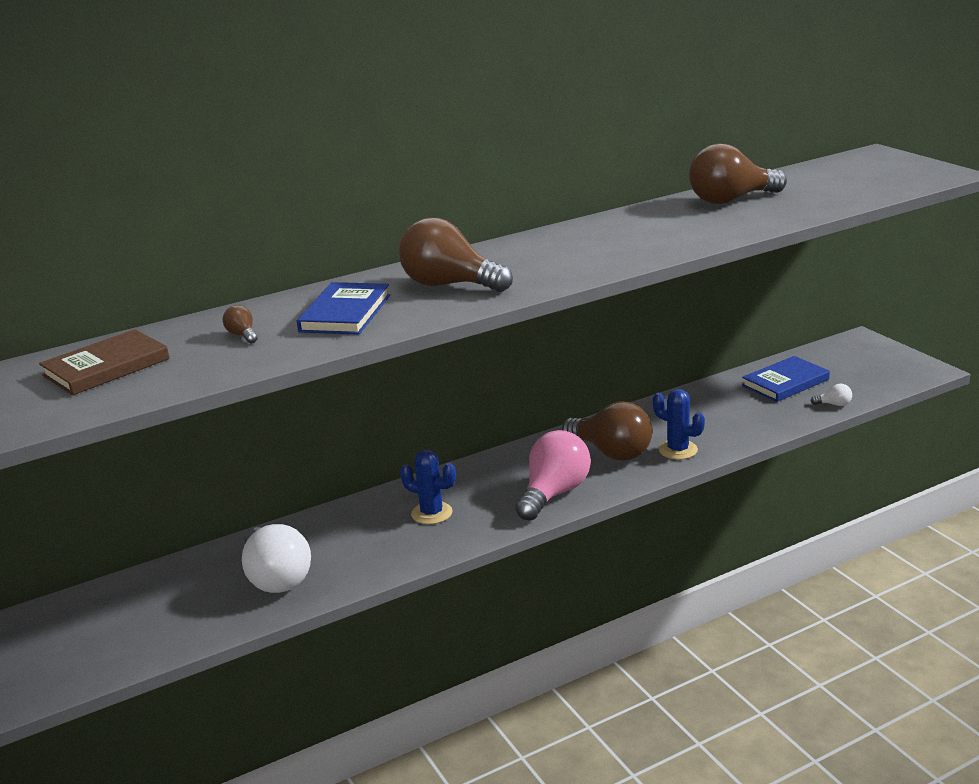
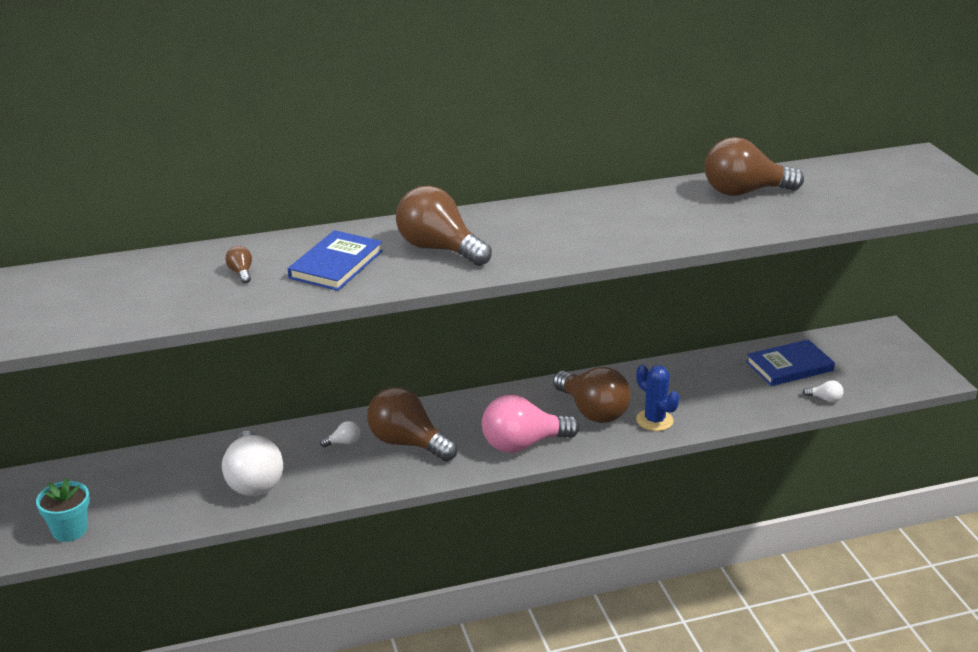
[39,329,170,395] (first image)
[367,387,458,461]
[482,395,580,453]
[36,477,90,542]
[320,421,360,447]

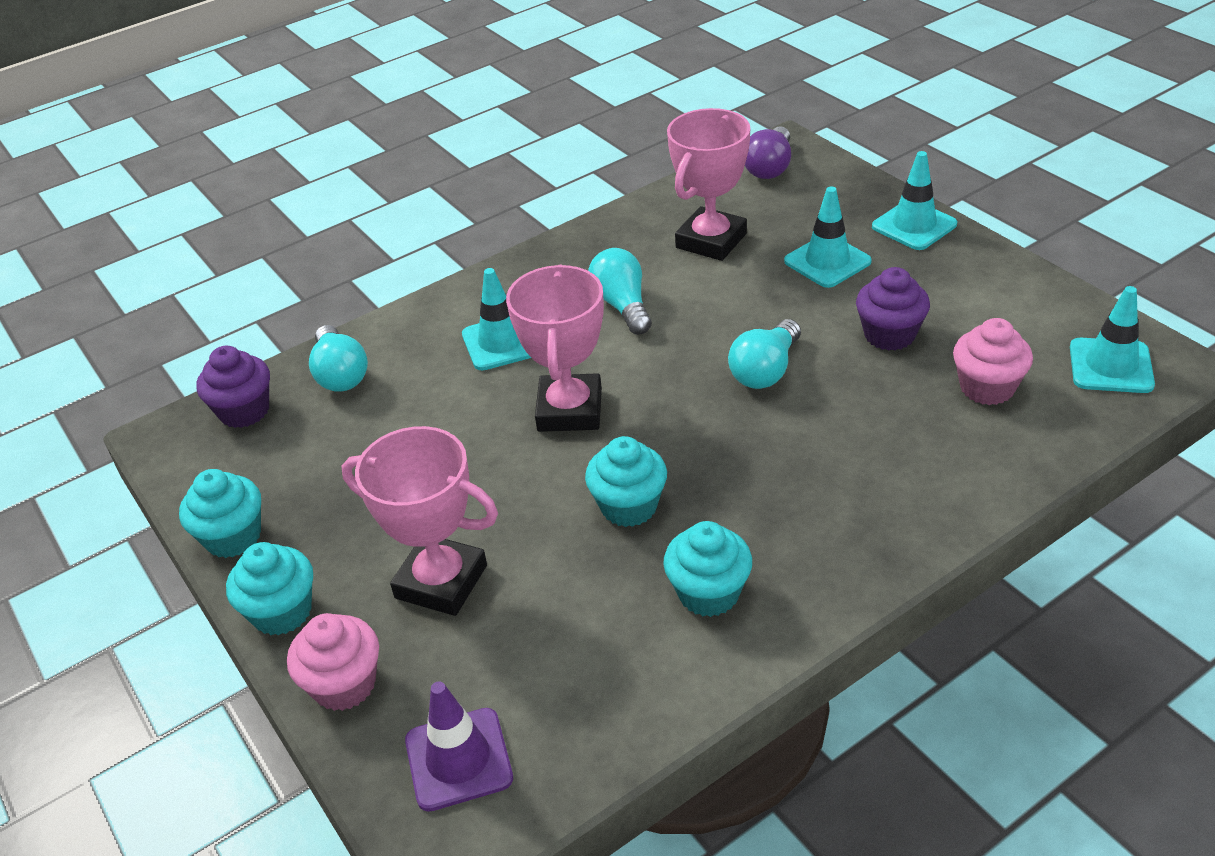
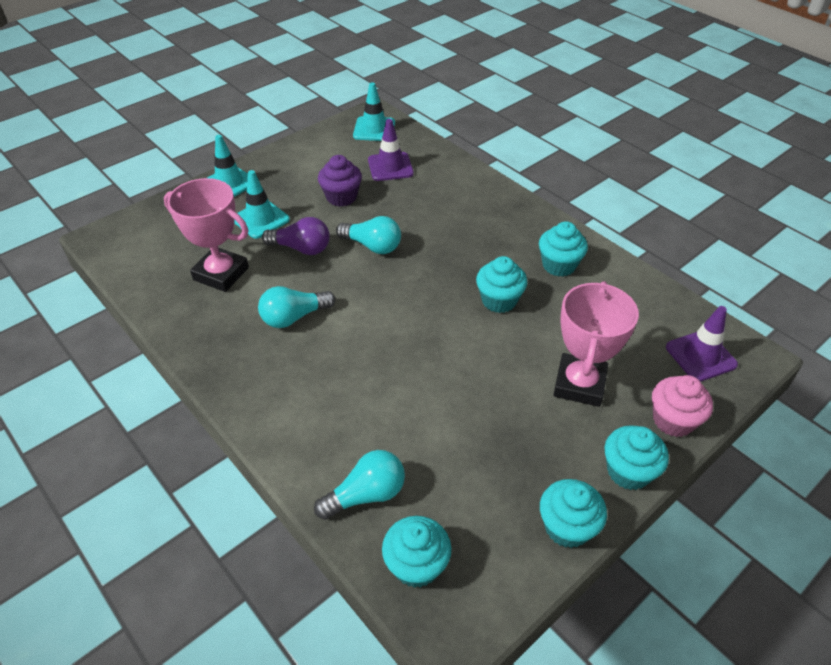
[382,516,451,588]
[462,268,531,371] (first image)
[506,265,604,432] (first image)
[262,217,330,255]
[368,119,414,181]

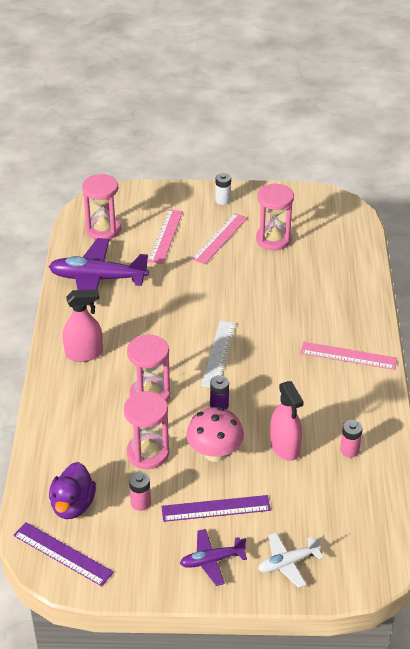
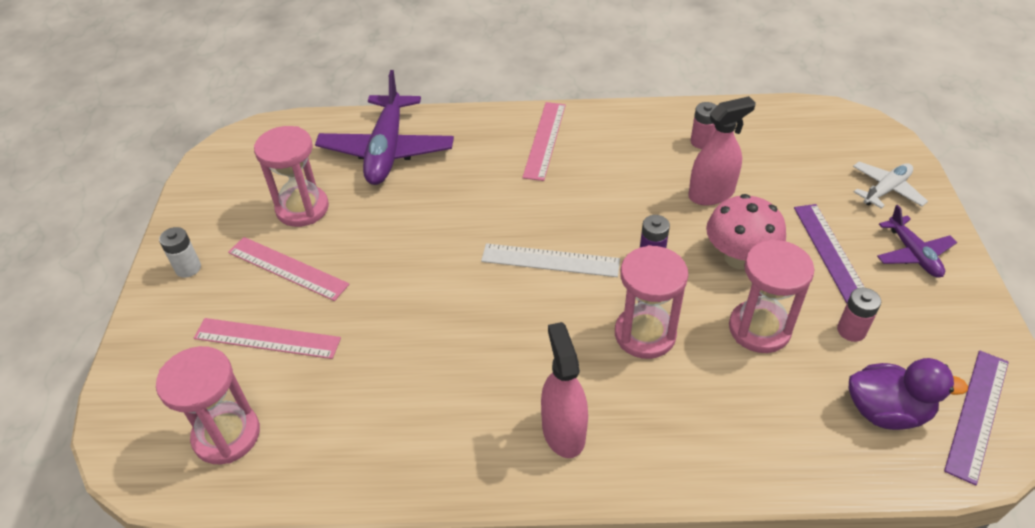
[315,70,454,185]
[853,162,928,209]

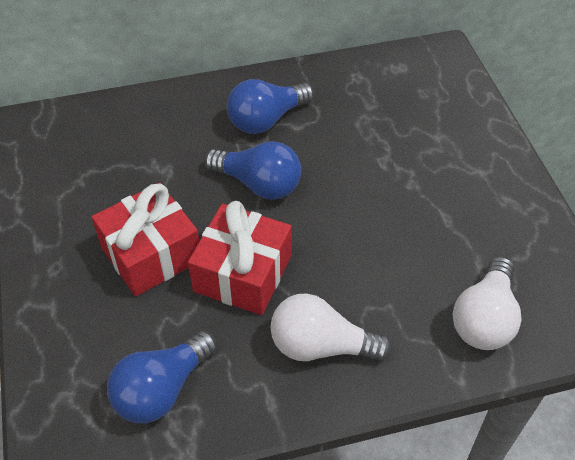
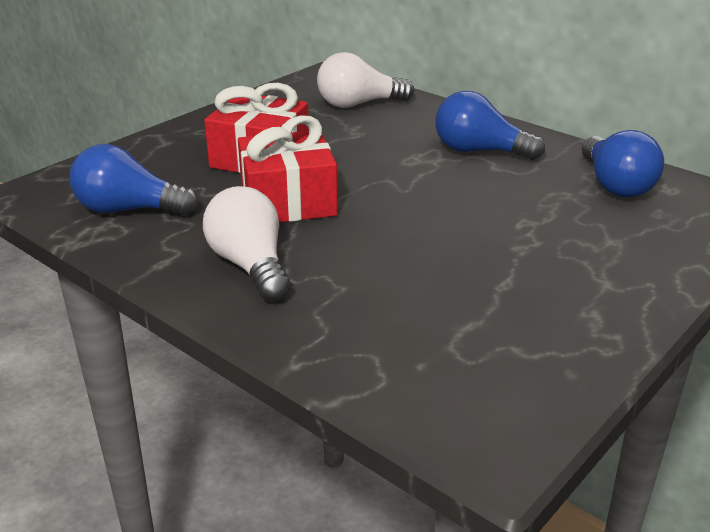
[582,130,664,197]
[317,52,414,108]

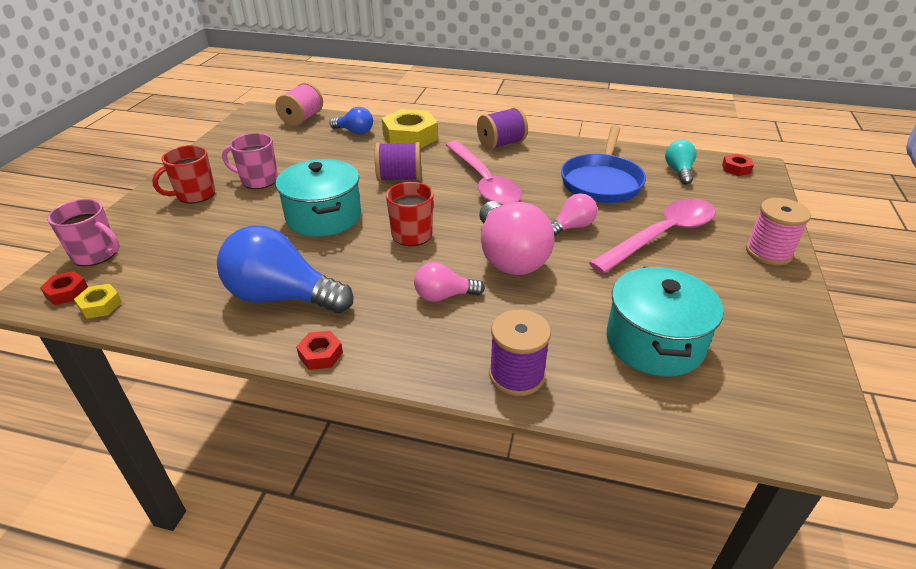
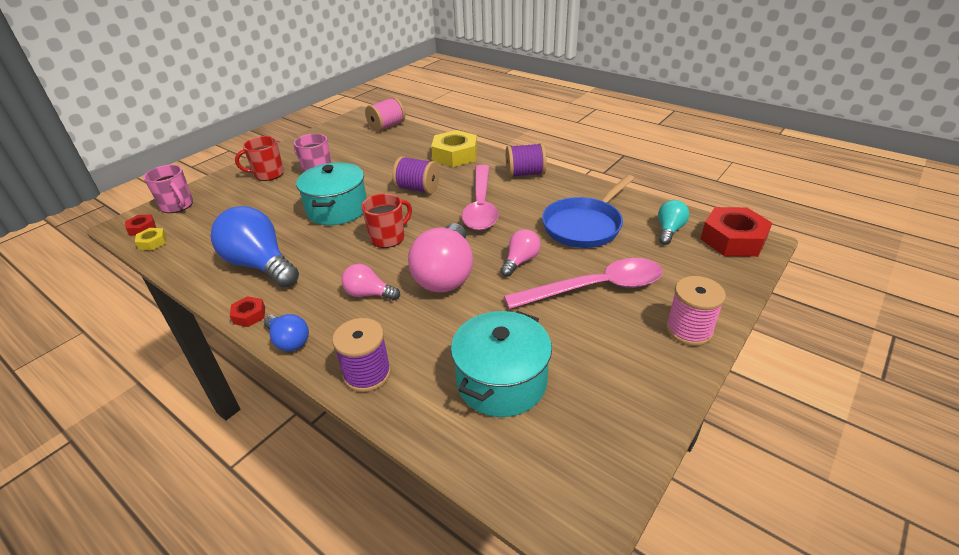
[264,314,309,351]
[500,229,541,277]
[701,207,772,257]

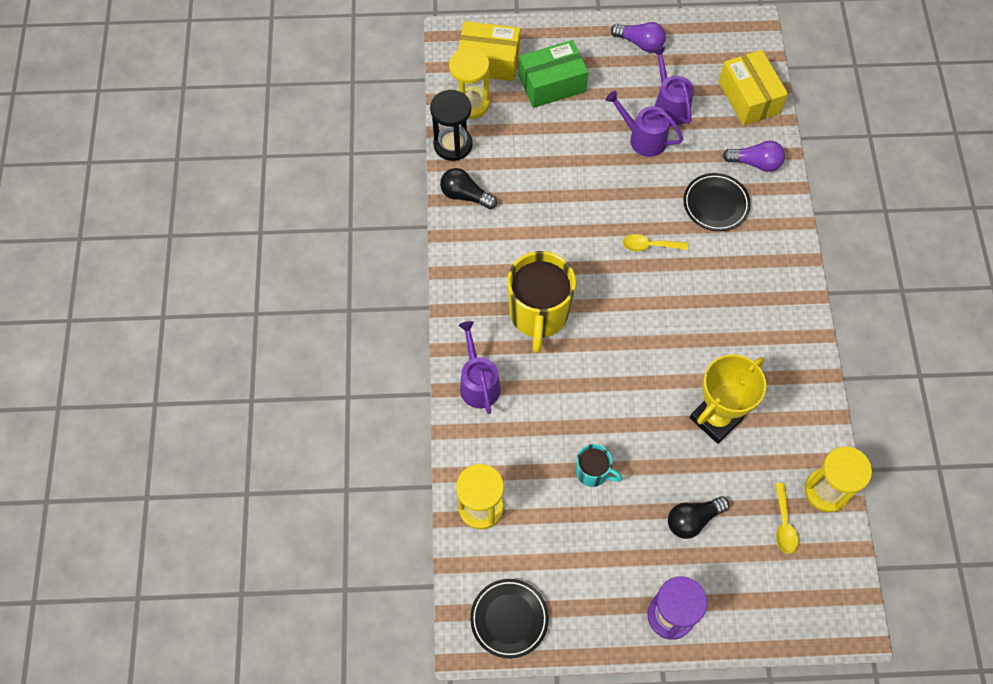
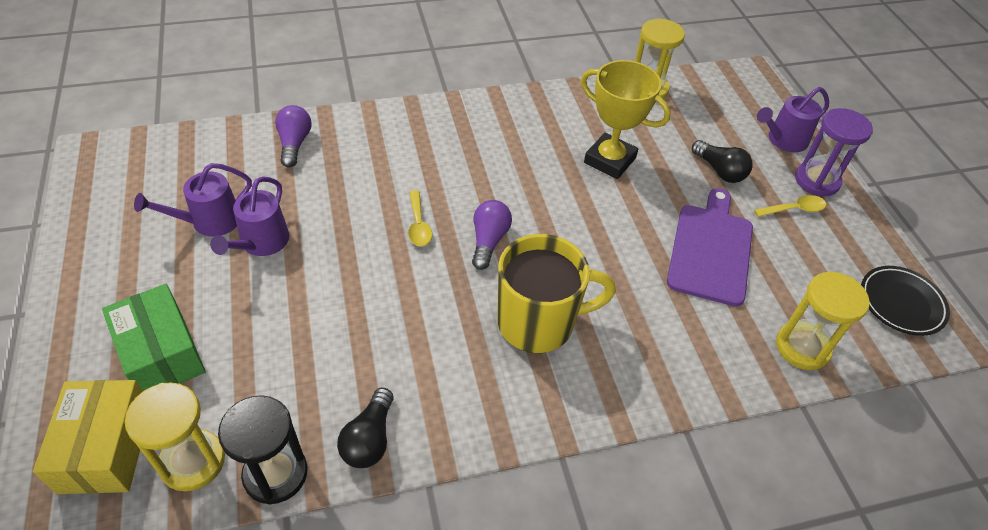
[757,87,829,152]
[667,188,753,306]
[472,200,512,270]
[683,173,751,231] (first image)
[718,50,788,126] (first image)
[754,195,826,217]

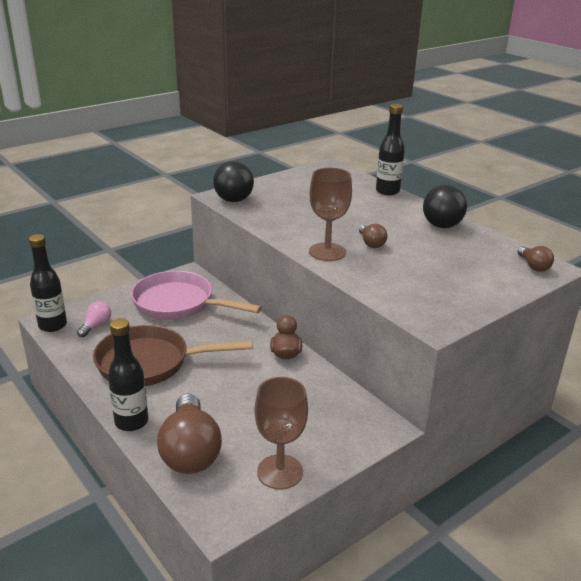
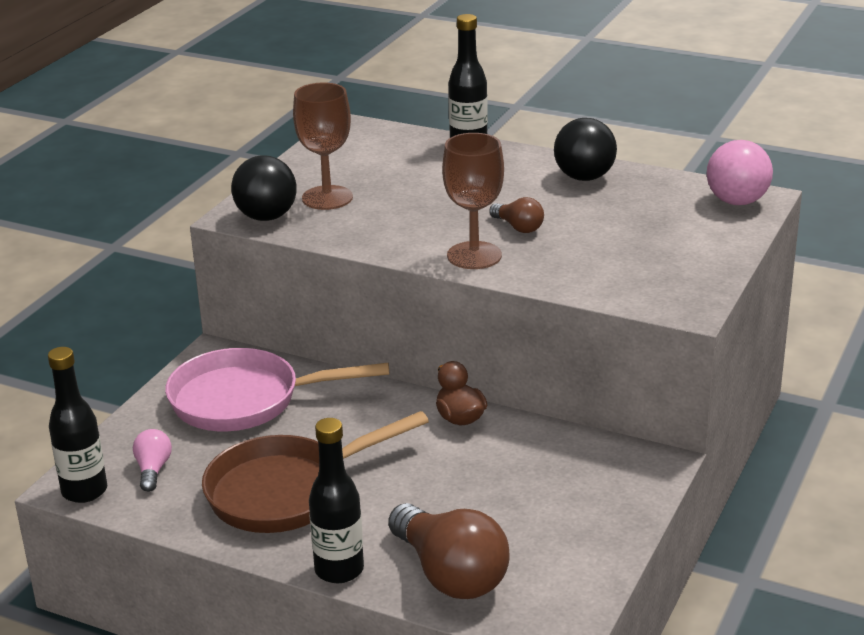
[293,83,353,210]
[707,140,773,205]

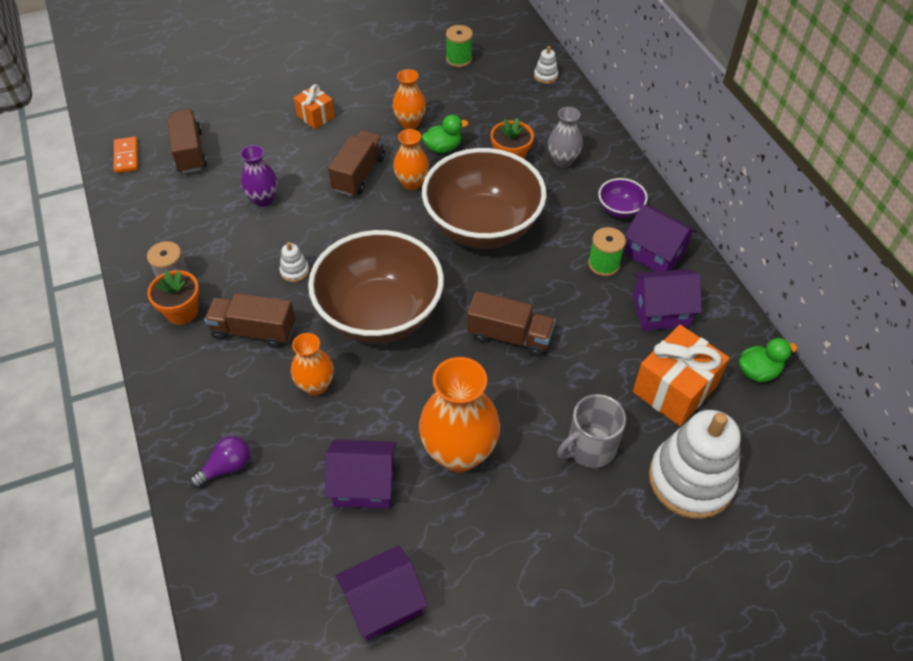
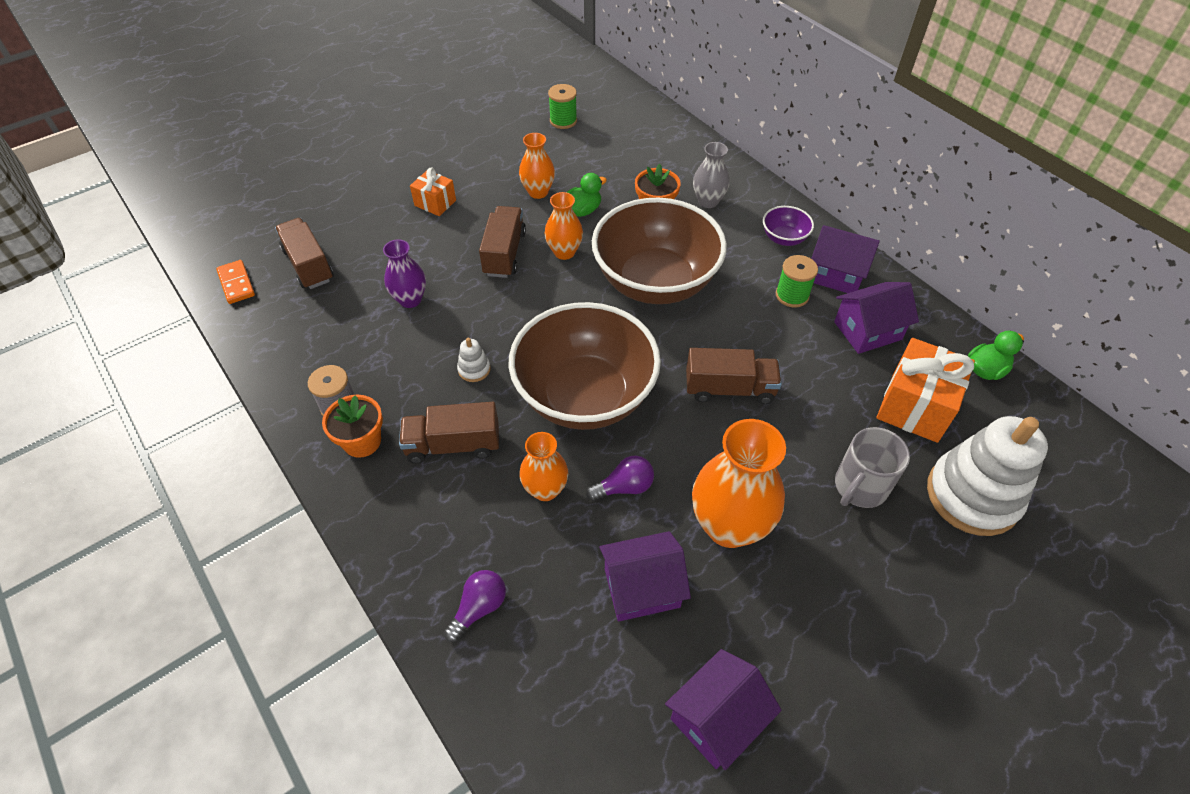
[534,46,558,84] (first image)
[586,455,654,501]

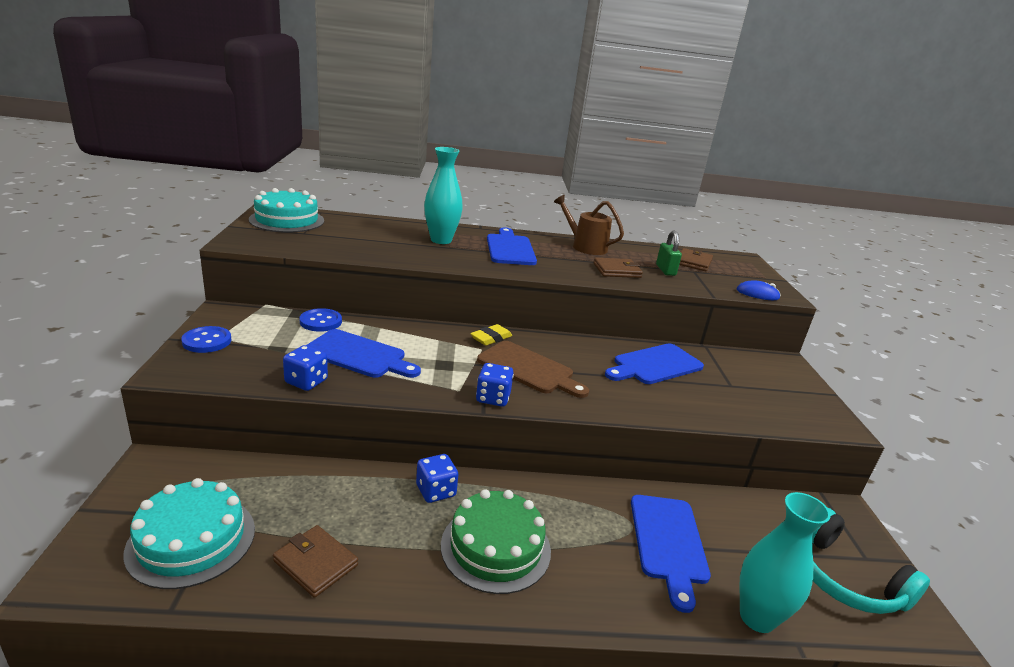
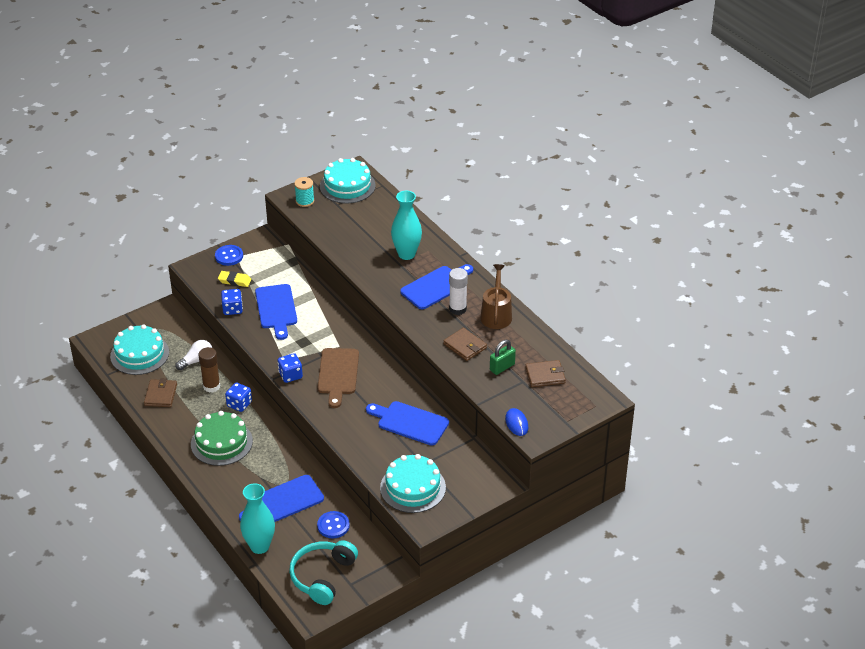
[317,511,350,538]
[218,271,251,287]
[175,340,212,370]
[199,347,220,393]
[294,177,314,207]
[380,454,446,513]
[449,268,468,315]

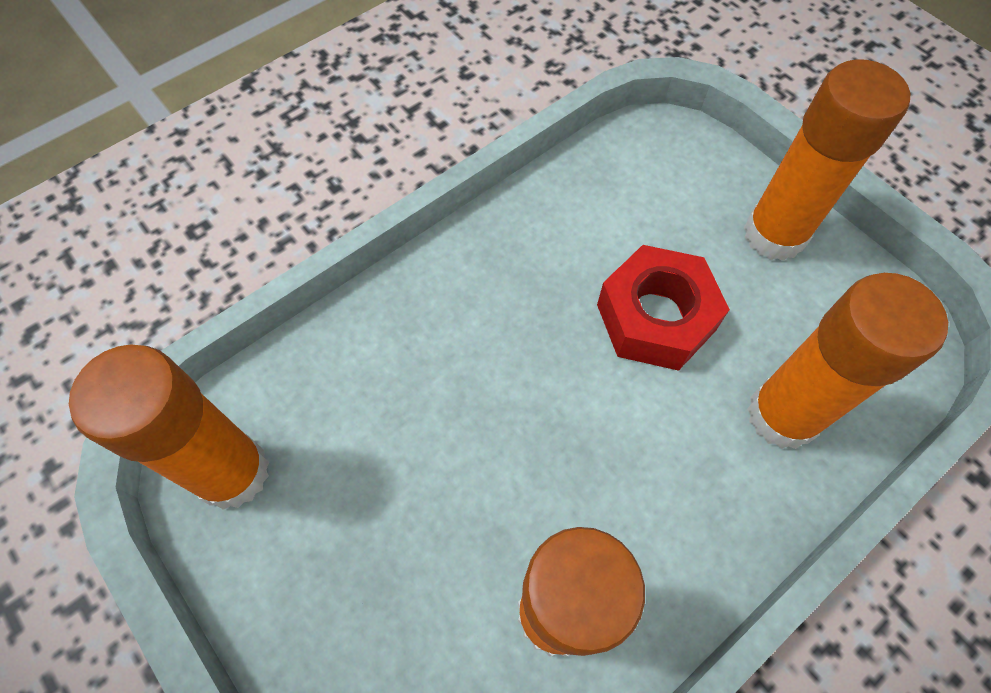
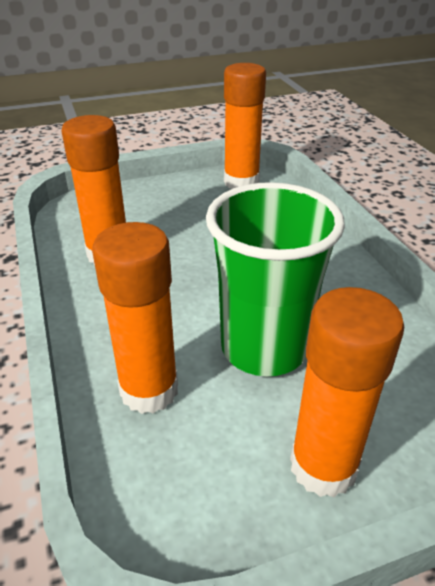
[206,182,345,377]

